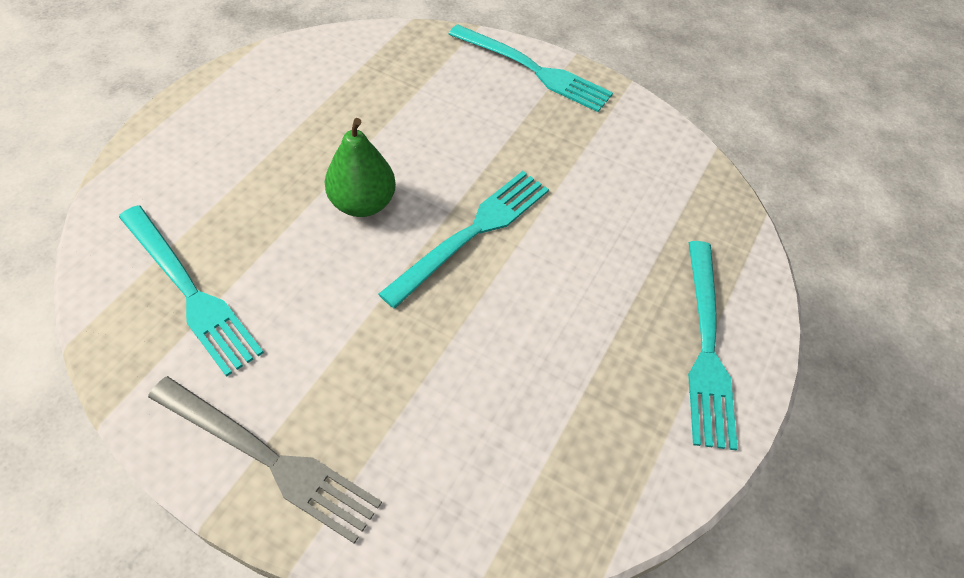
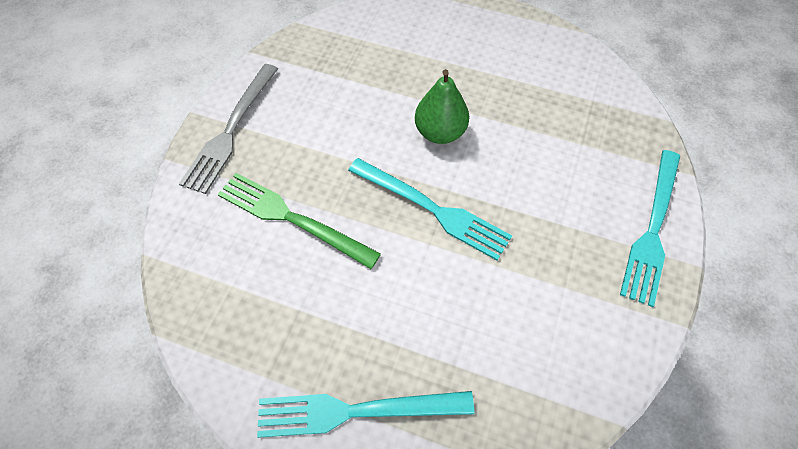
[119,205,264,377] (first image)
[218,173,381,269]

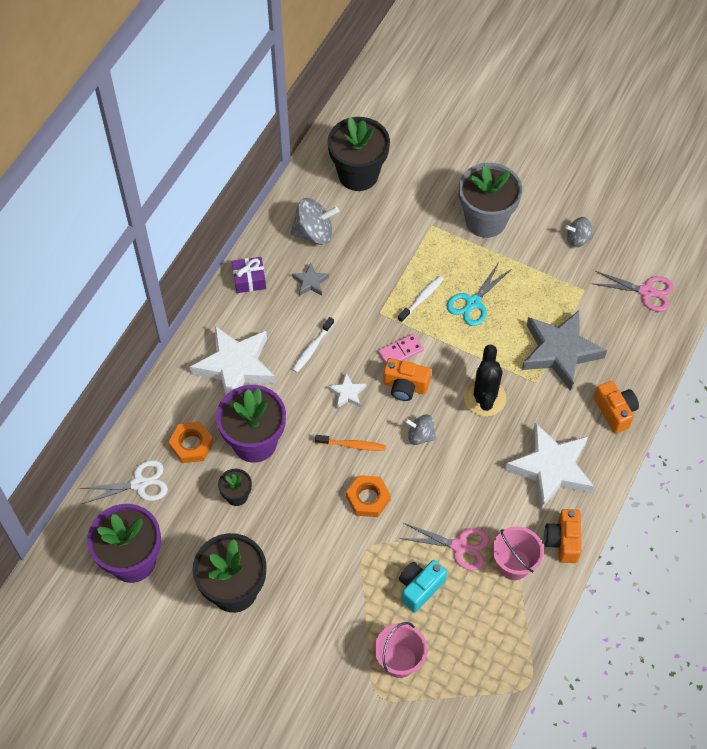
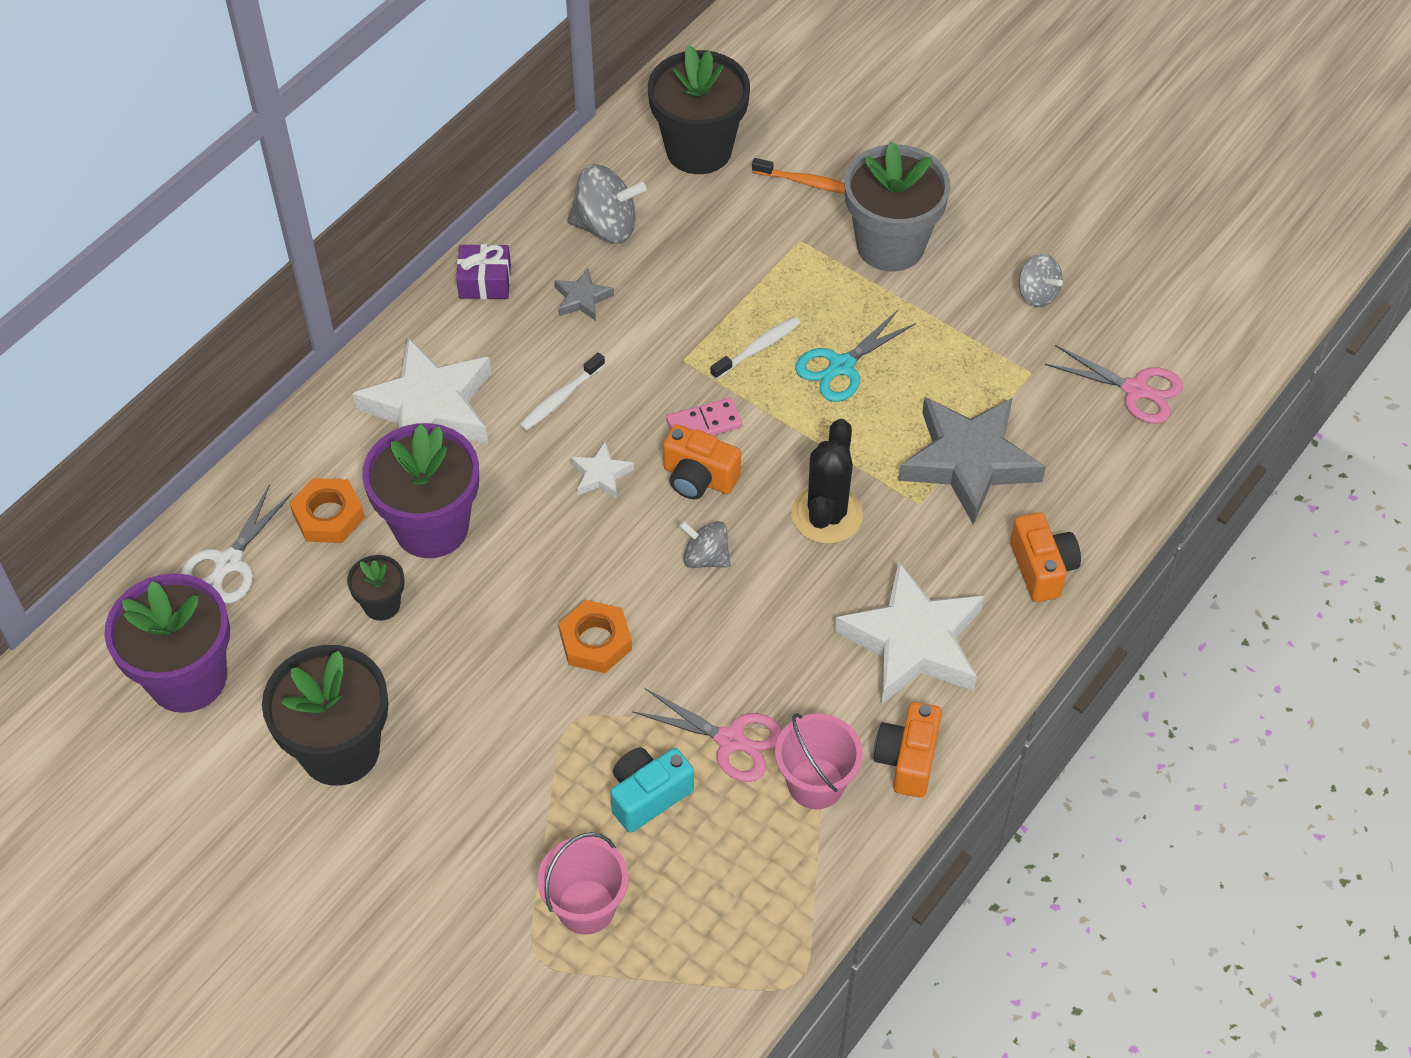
[181,484,292,603]
[752,158,845,194]
[1019,254,1063,307]

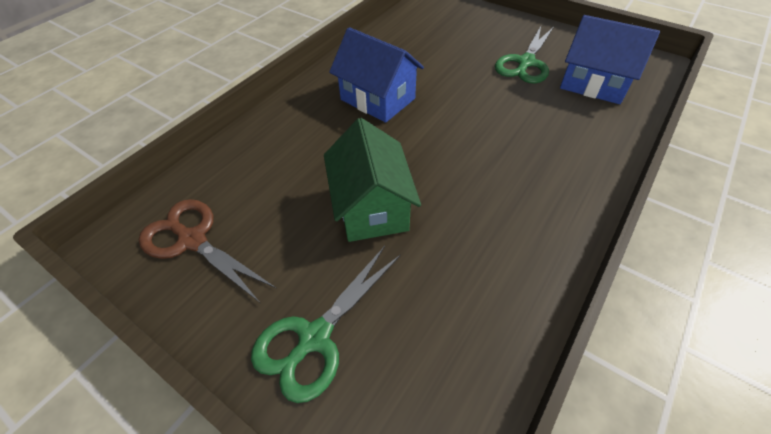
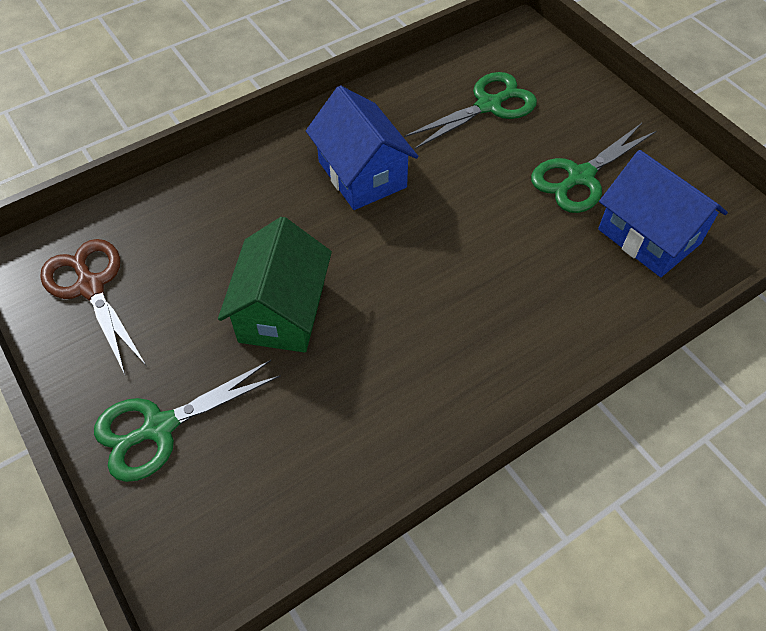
[404,72,537,149]

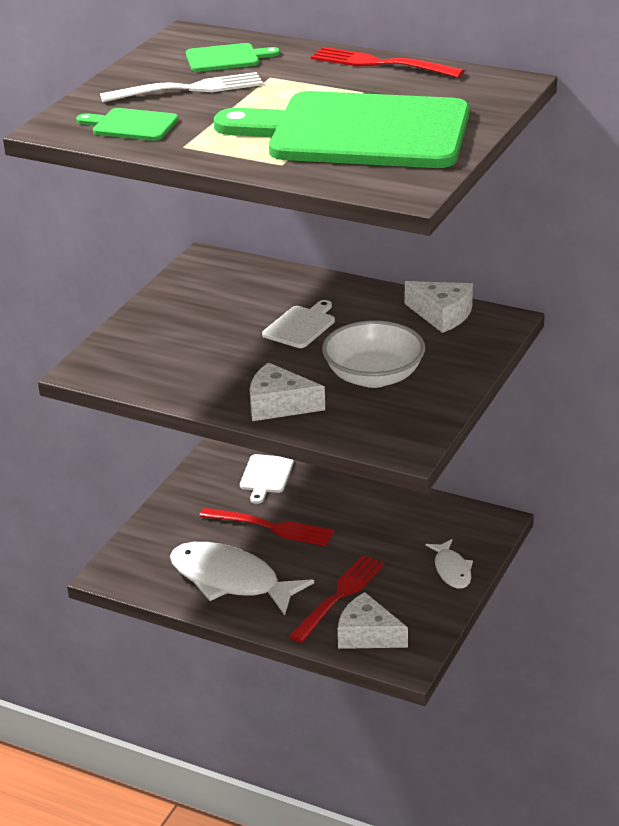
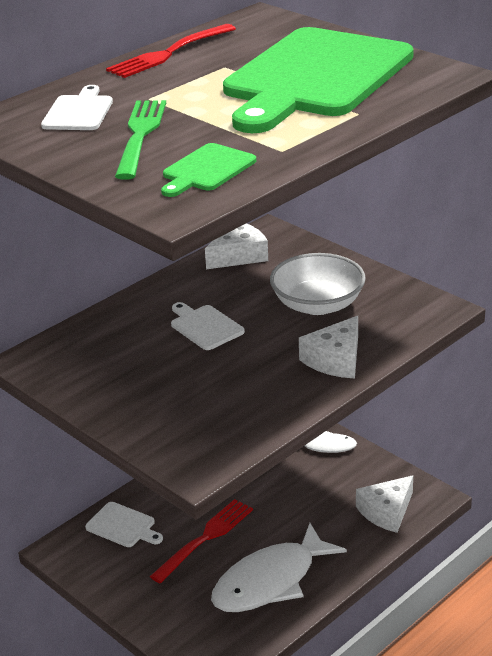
[115,100,166,180]
[41,85,113,130]
[289,555,384,643] (first image)

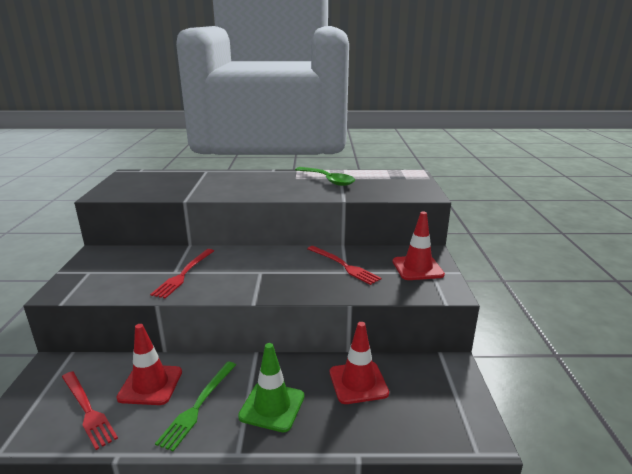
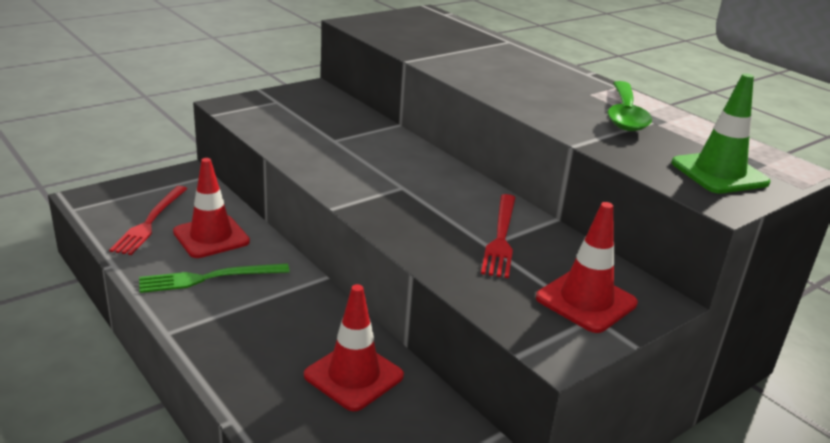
[150,249,214,299] (first image)
[671,73,771,194]

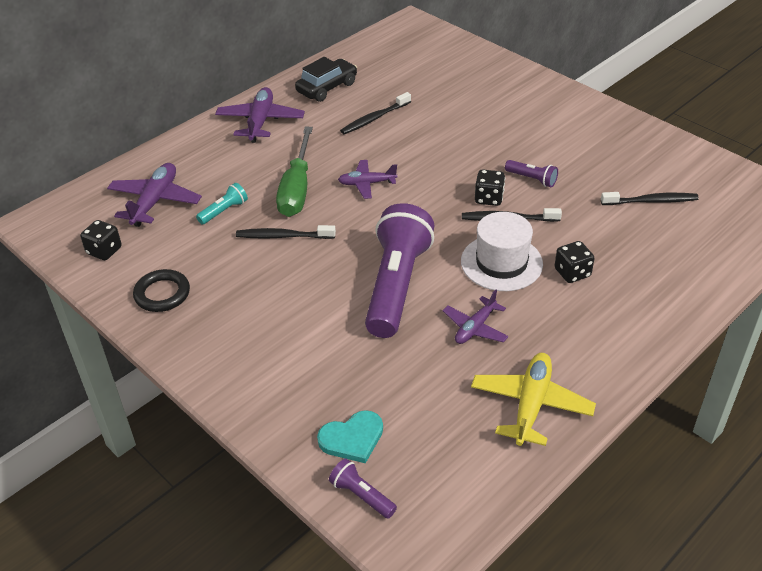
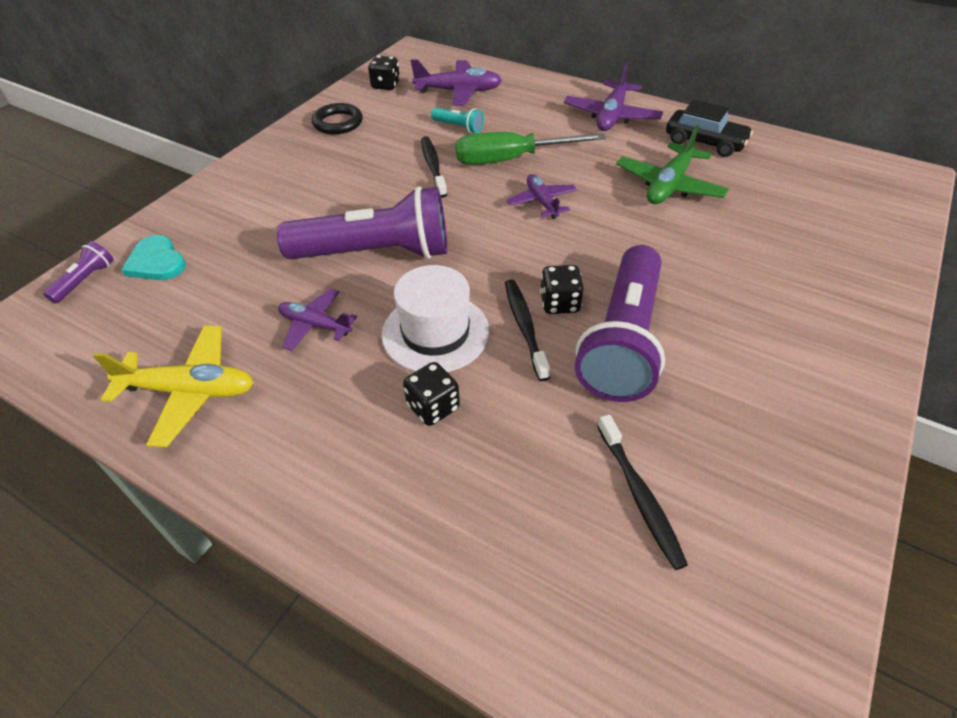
[564,62,663,131]
[616,125,729,204]
[575,245,665,402]

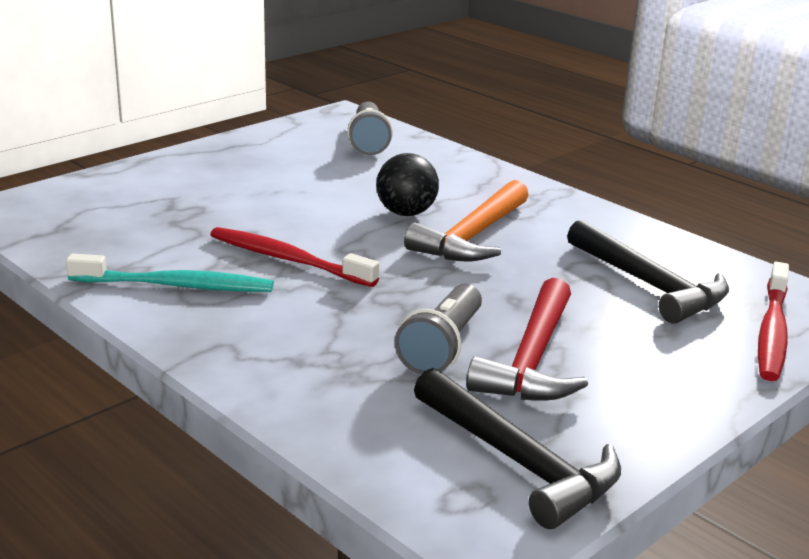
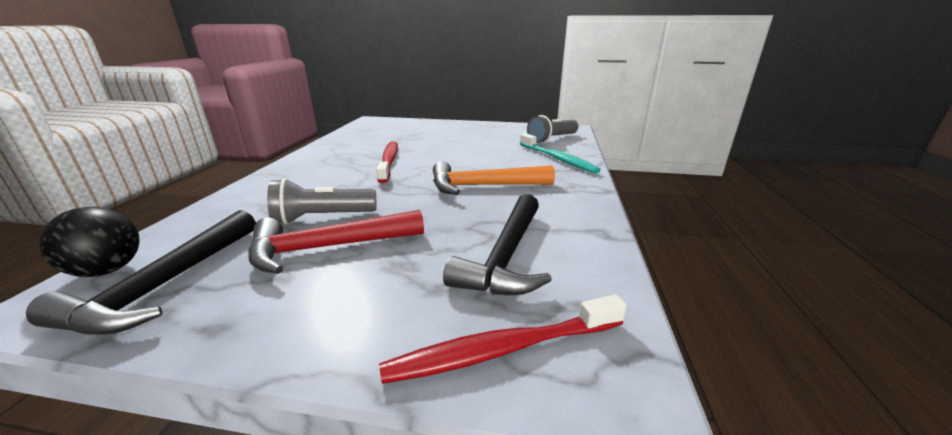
[520,133,601,174]
[39,207,140,277]

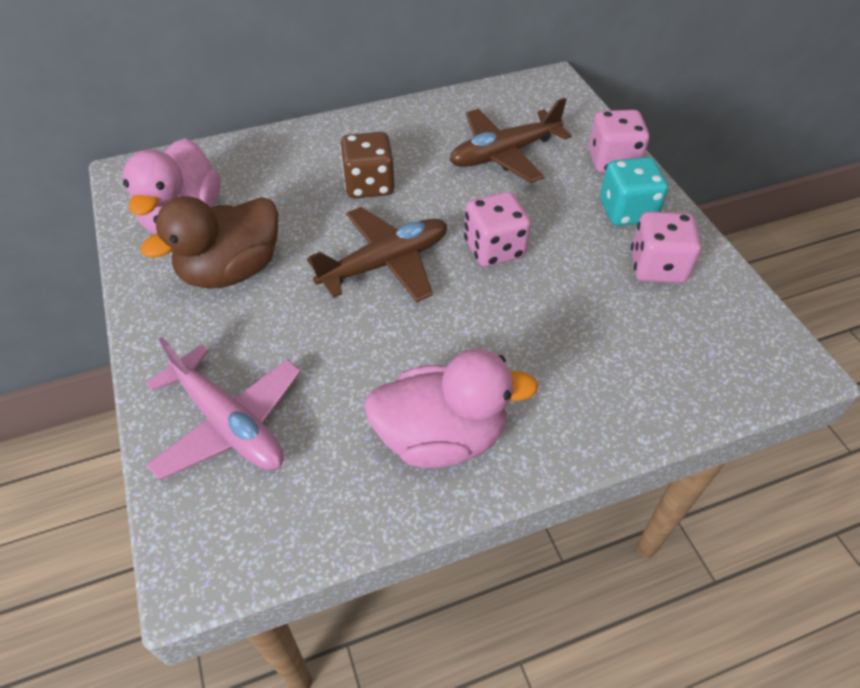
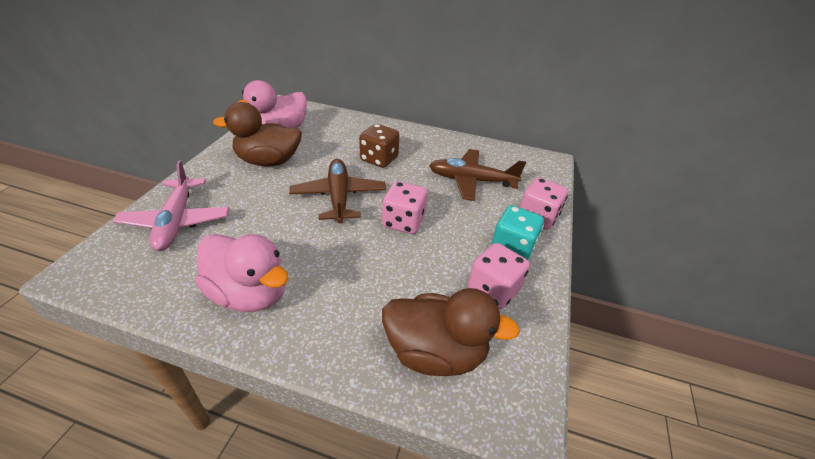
[289,159,386,223]
[382,288,520,376]

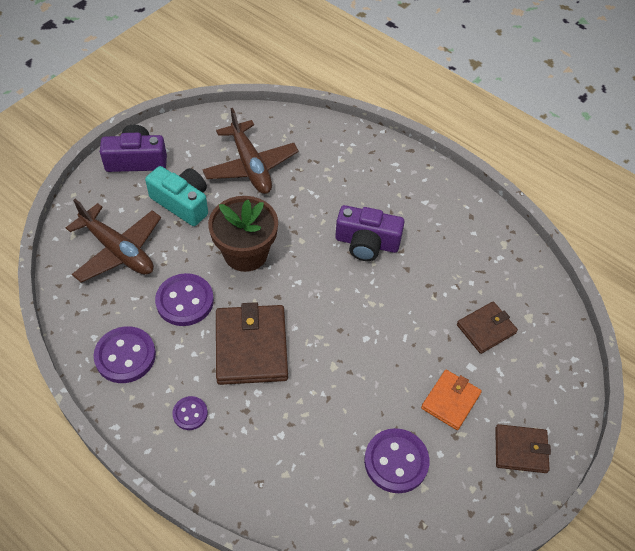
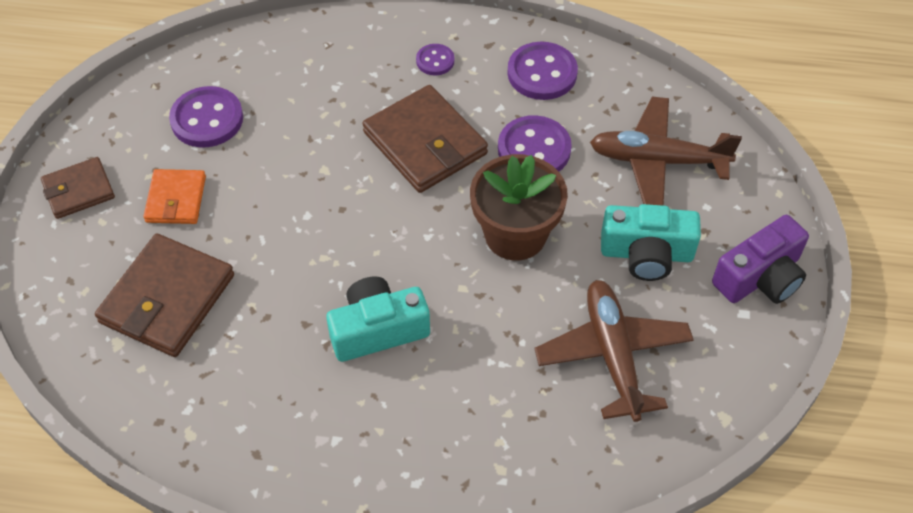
[535,280,694,422]
[326,276,430,362]
[95,234,234,357]

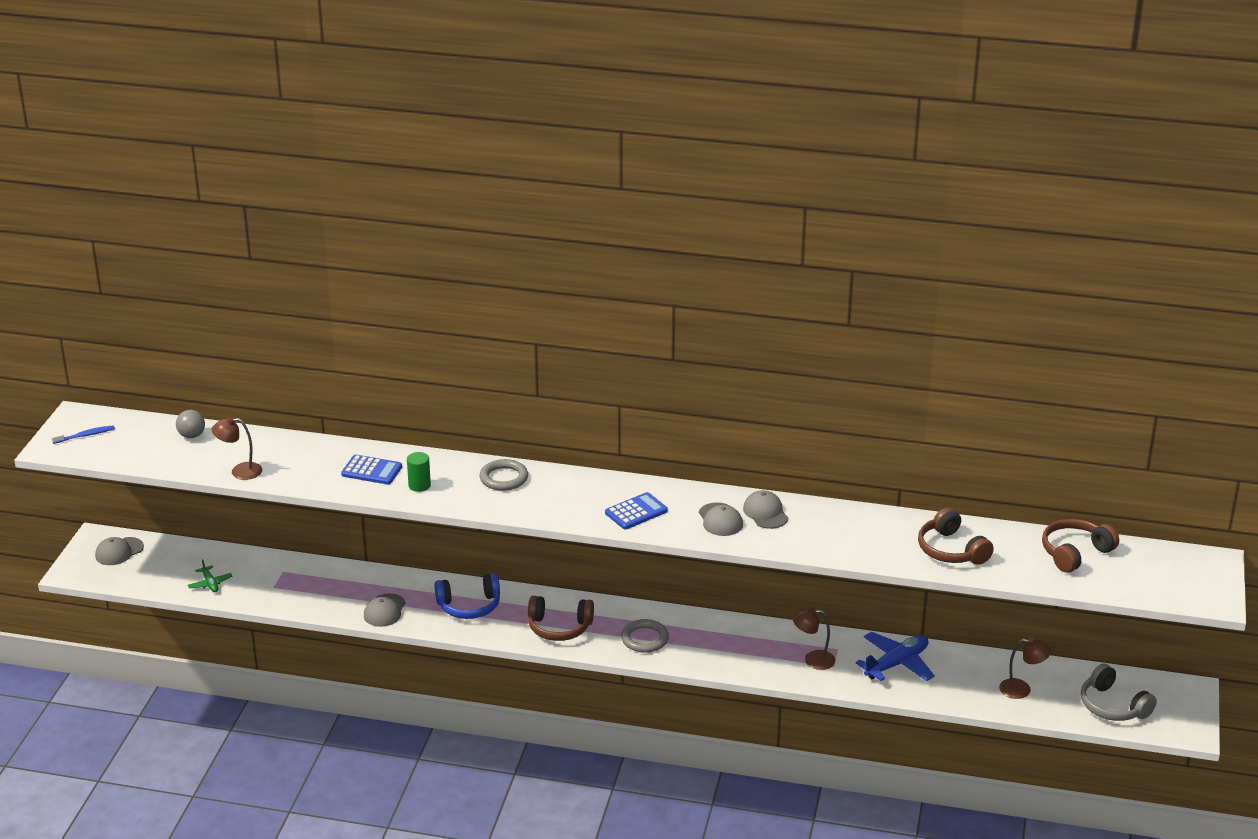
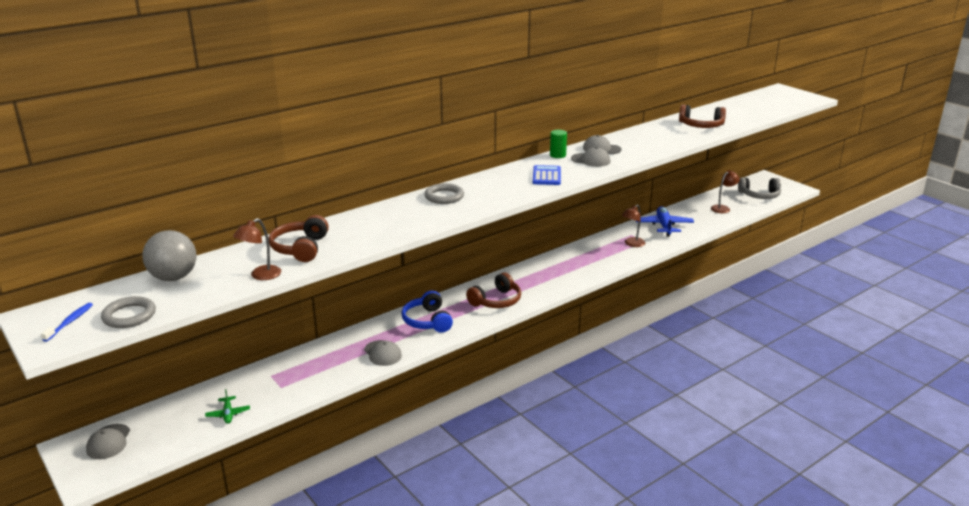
[142,230,196,281]
[205,389,250,424]
[341,455,402,484] (first image)
[550,130,567,158]
[401,290,453,333]
[101,296,156,328]
[269,215,329,262]

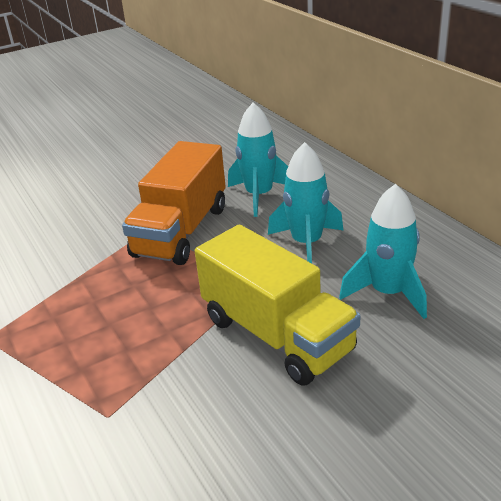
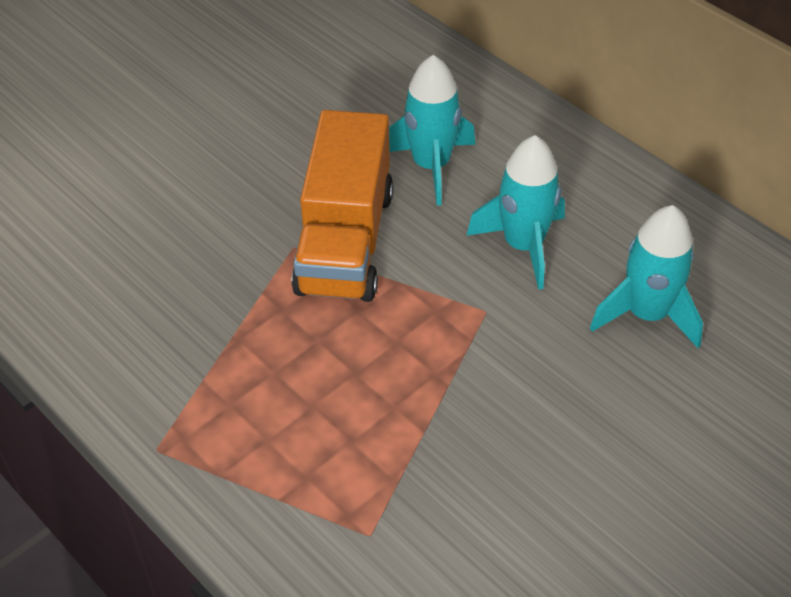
[195,225,360,386] (first image)

